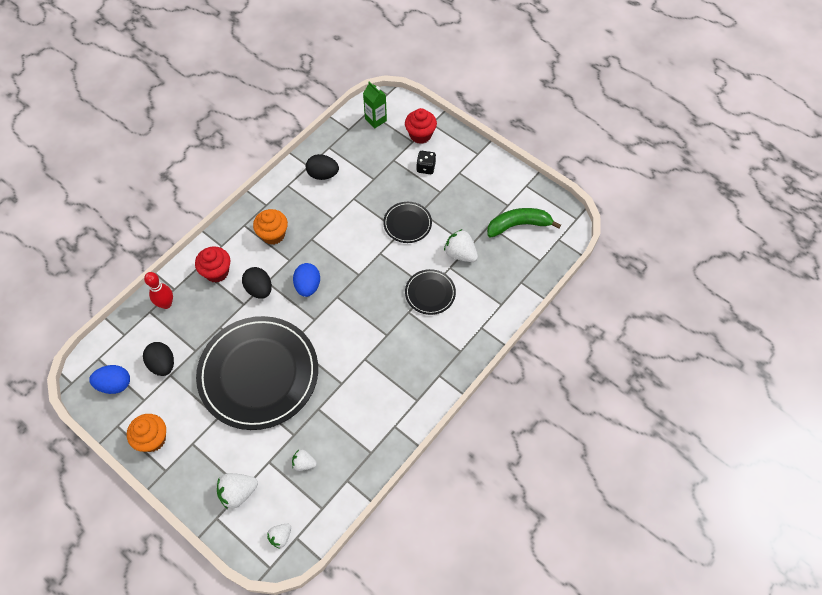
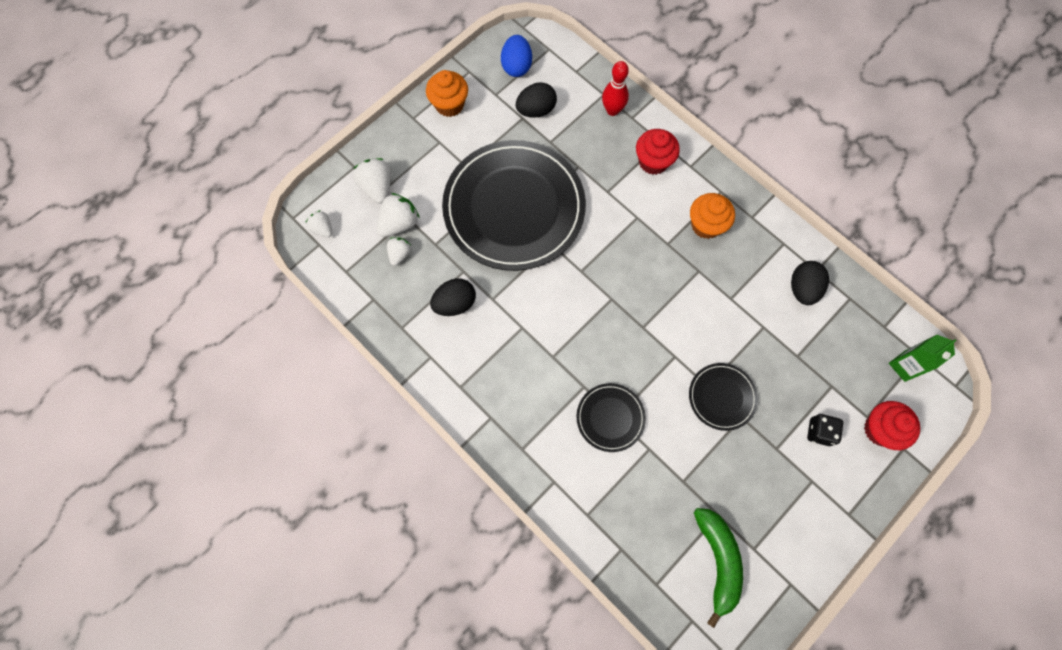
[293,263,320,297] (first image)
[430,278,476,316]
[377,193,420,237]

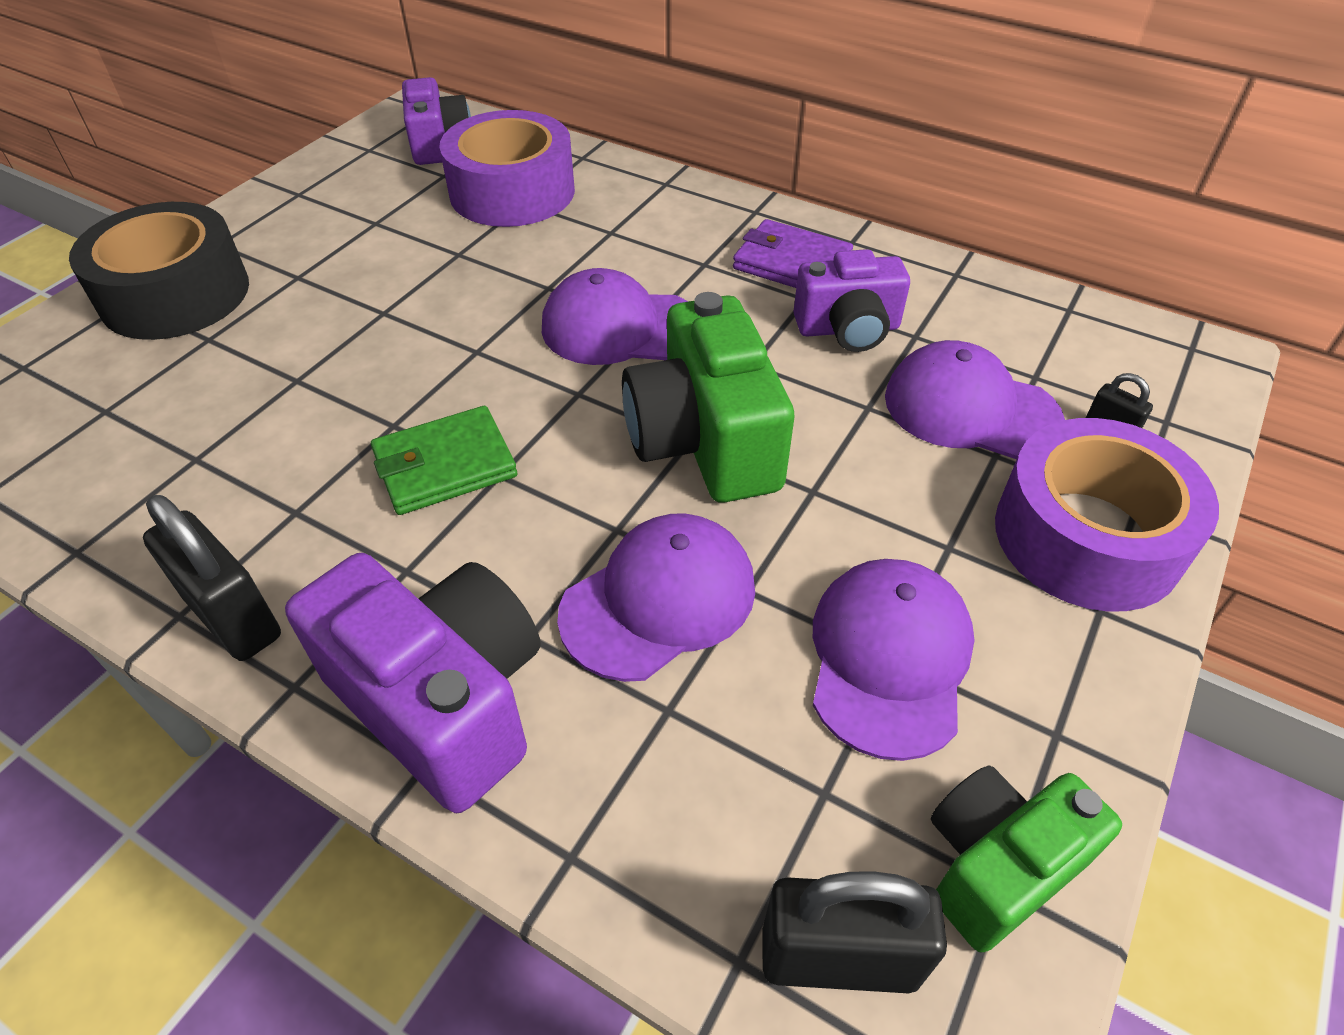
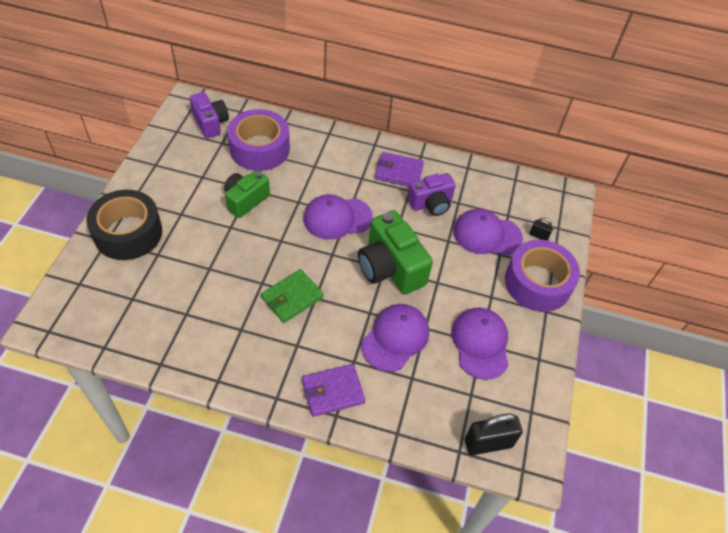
[143,495,281,661] (first image)
[224,170,270,218]
[302,364,365,417]

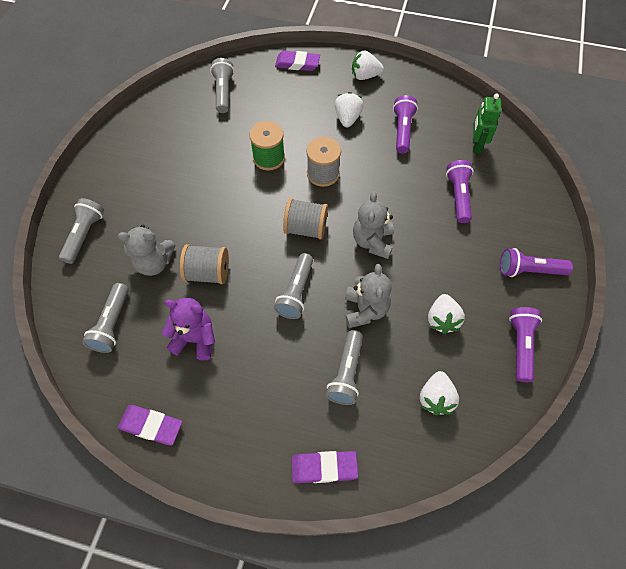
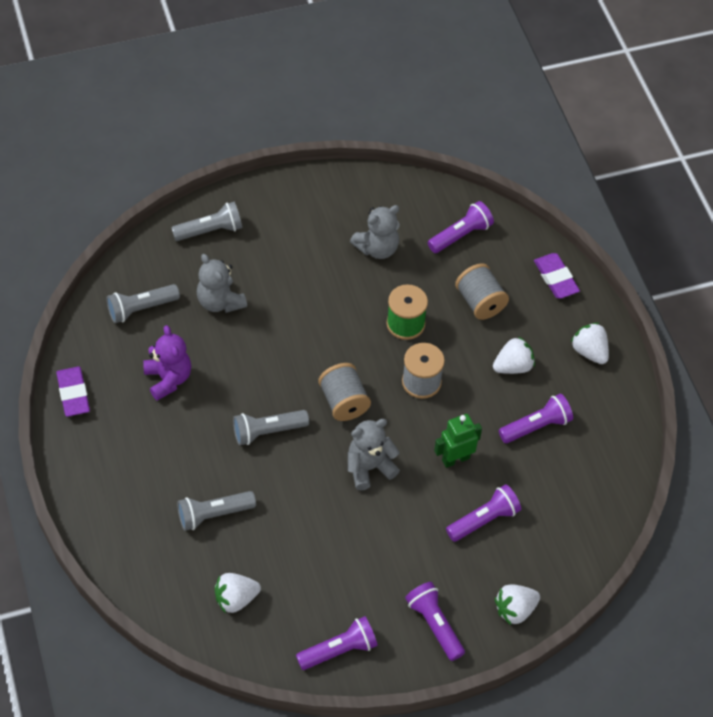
[291,451,358,483] (first image)
[455,263,509,320]
[350,205,400,259]
[495,584,540,625]
[434,414,482,468]
[428,201,494,253]

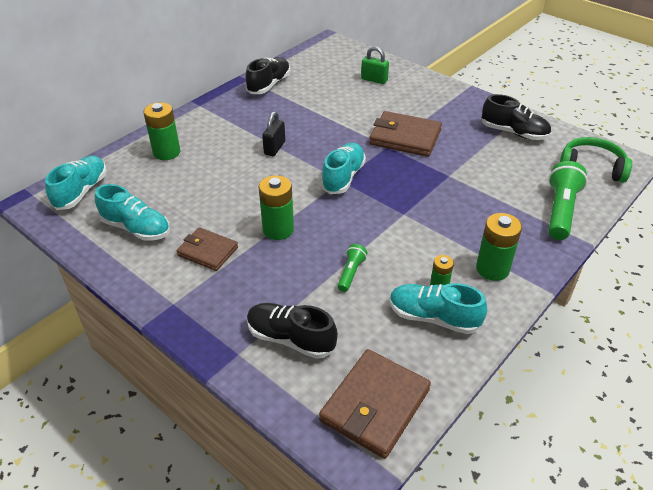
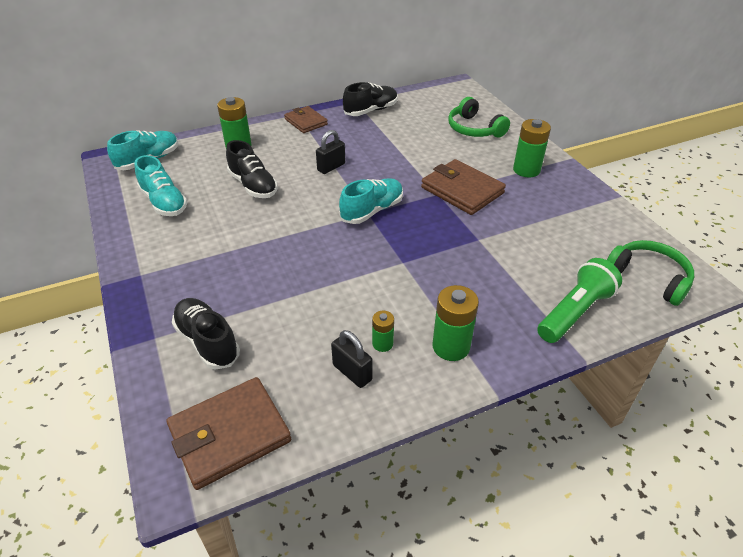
[338,244,367,292] (first image)
[284,106,328,133]
[513,119,551,177]
[226,140,278,198]
[448,97,510,138]
[331,330,372,388]

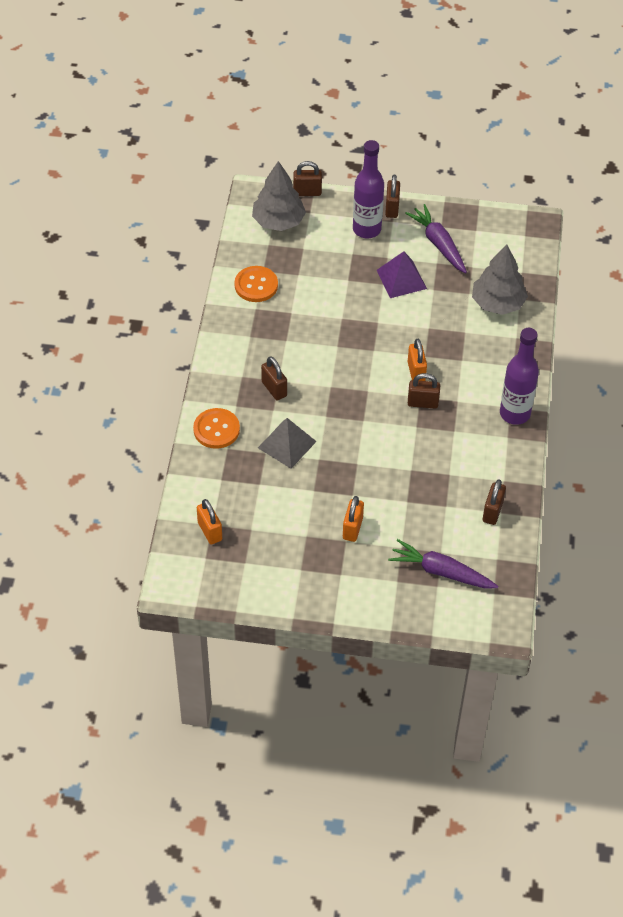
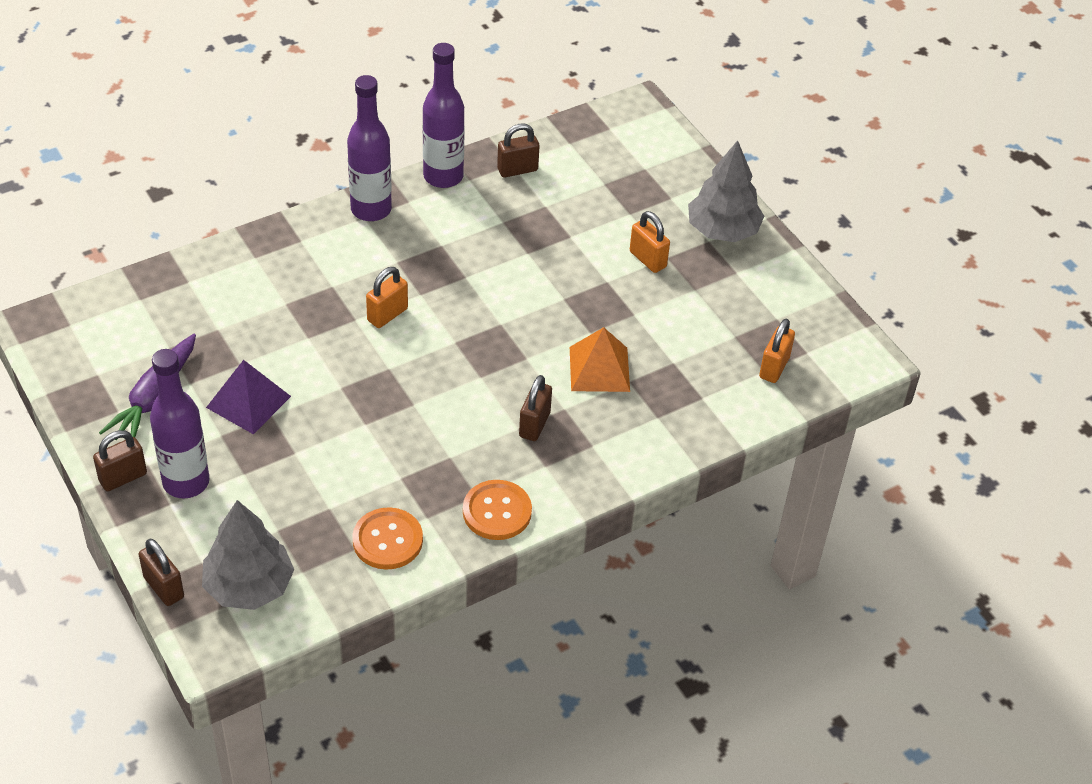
[388,539,498,589] (first image)
[408,373,440,408] (first image)
[423,43,465,188]
[463,480,532,540]
[688,140,764,242]
[570,327,630,392]
[630,211,670,273]

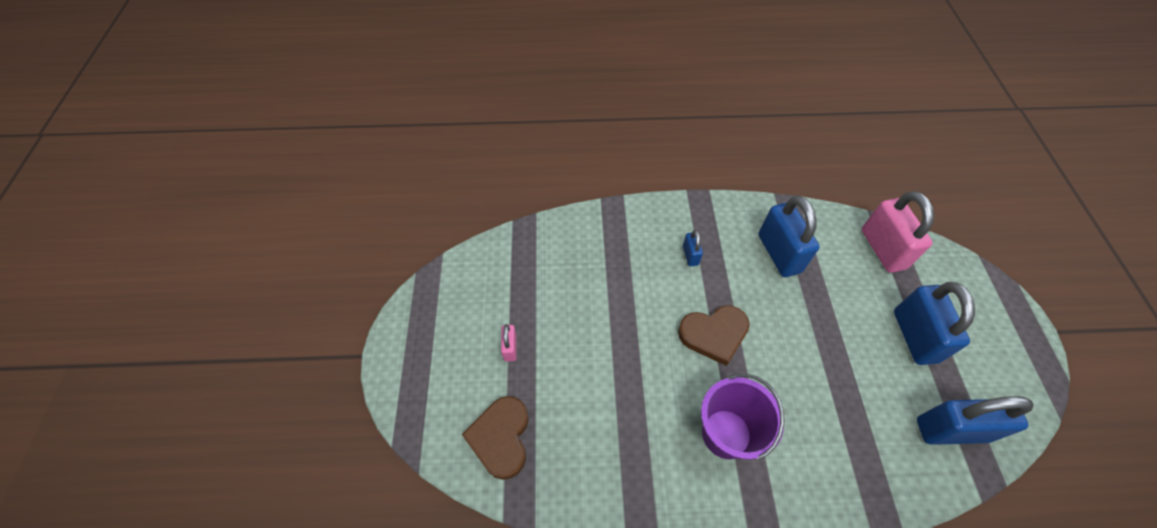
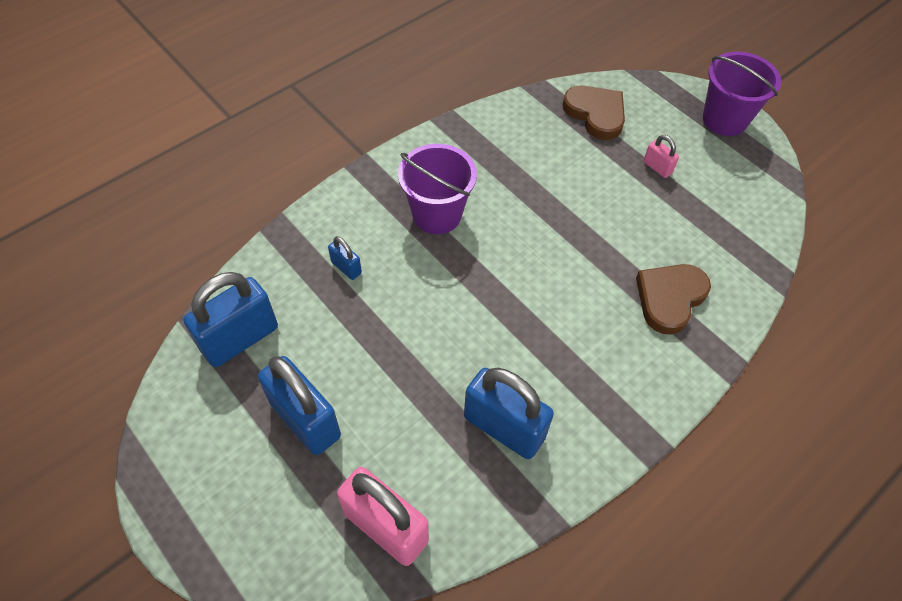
[703,52,781,136]
[636,264,711,335]
[328,236,362,280]

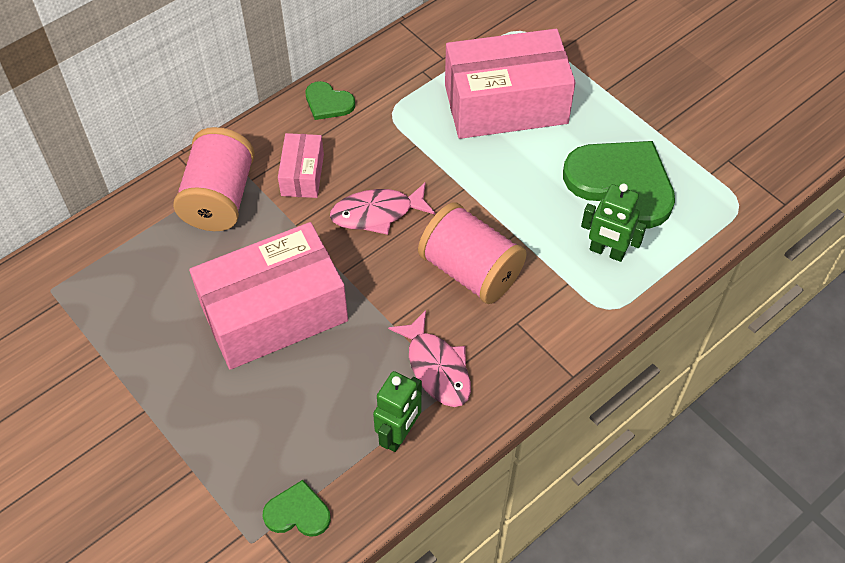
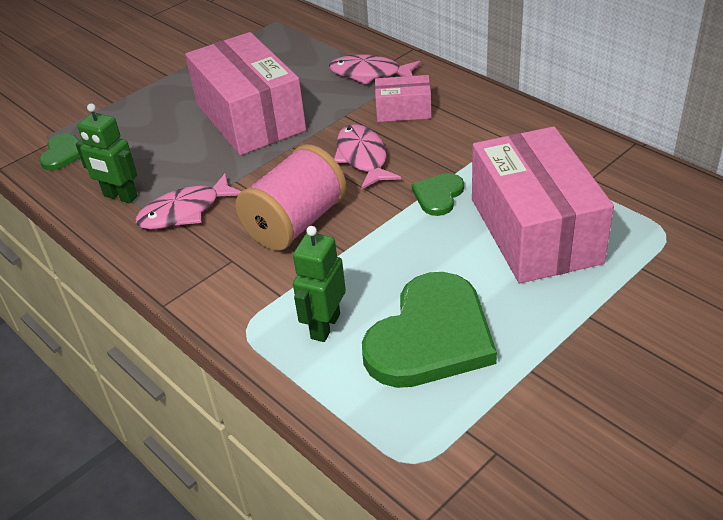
[412,173,464,216]
[329,54,421,85]

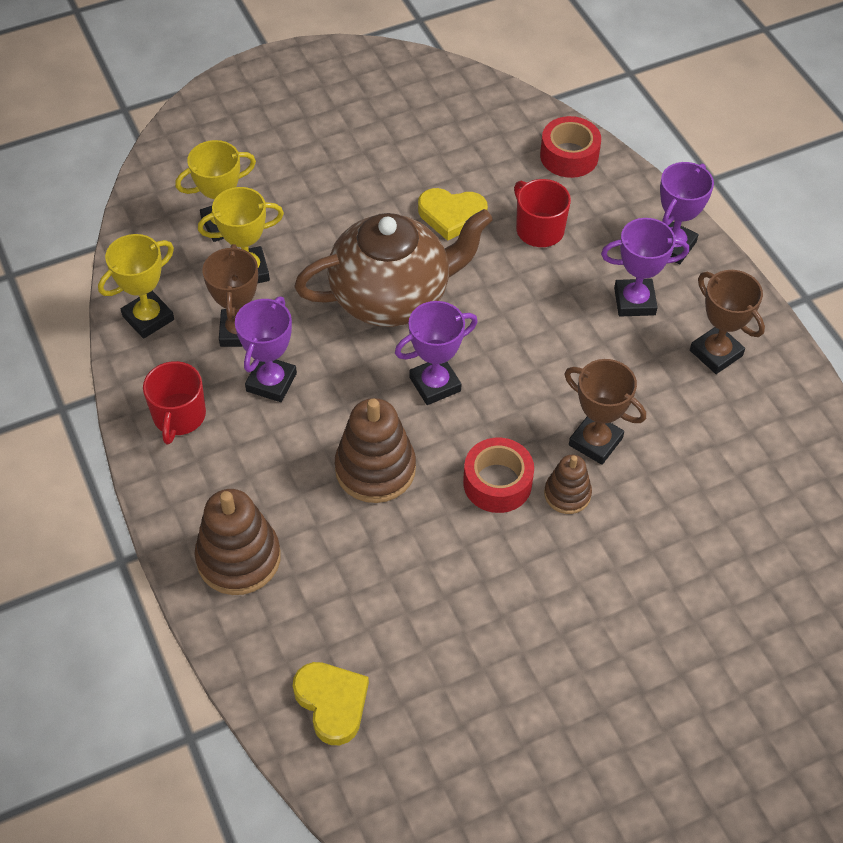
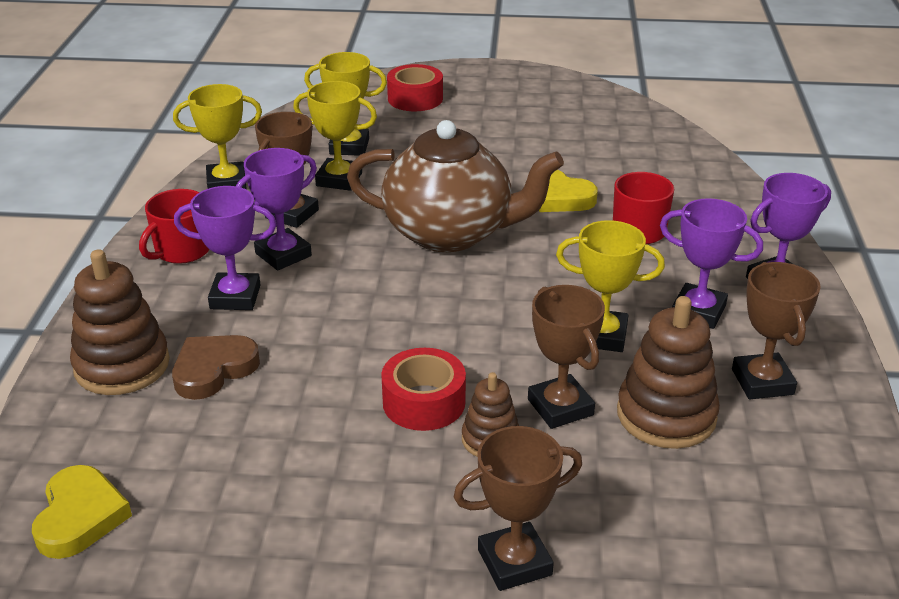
[172,335,260,400]
[454,426,582,591]
[556,220,665,352]
[617,296,720,449]
[174,186,277,310]
[387,64,443,111]

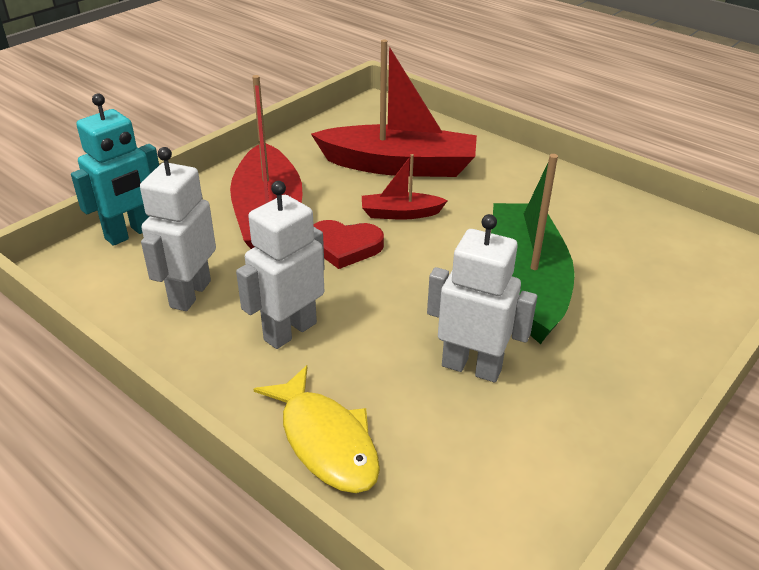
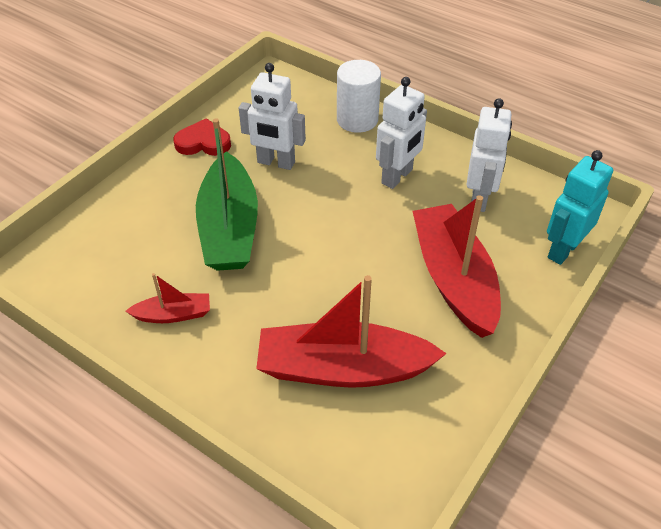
[173,118,231,156]
[126,273,210,323]
[337,60,381,133]

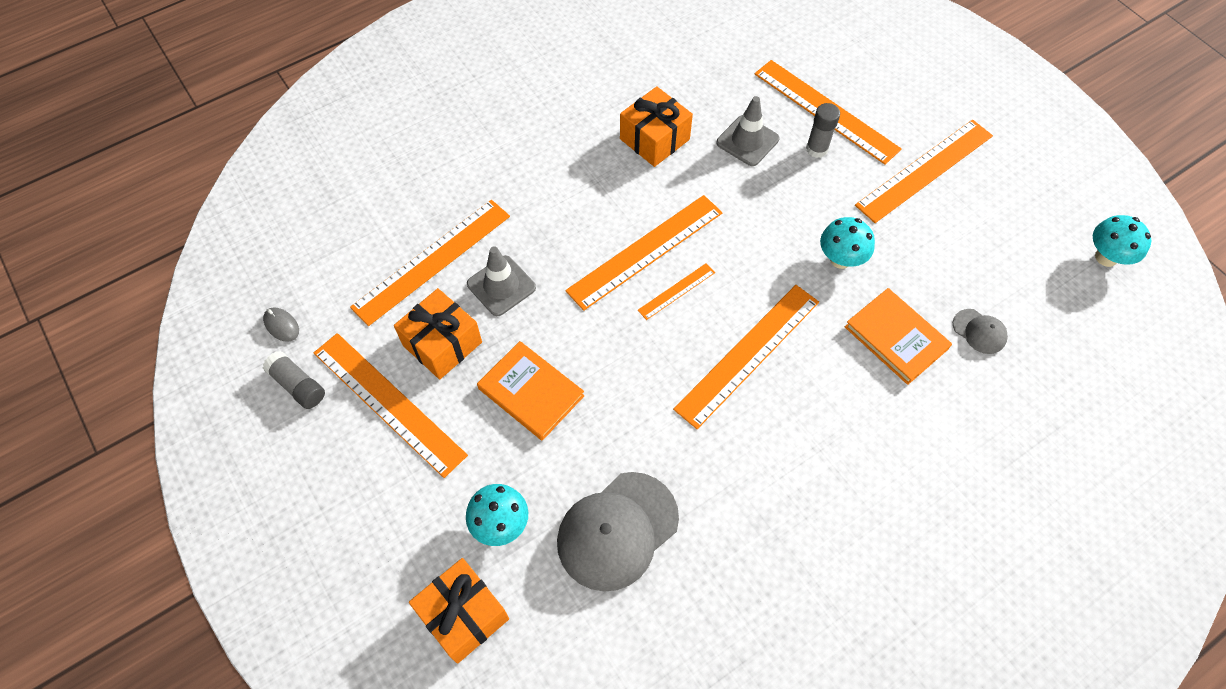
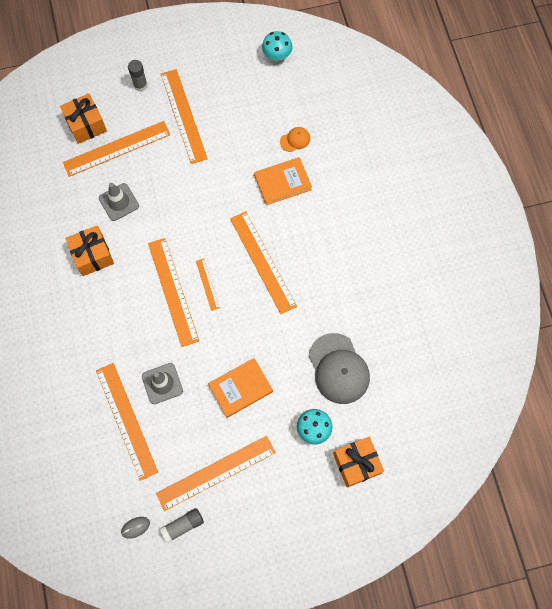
[820,217,875,269] (first image)
[60,93,107,144]
[128,60,147,92]
[280,127,310,152]

